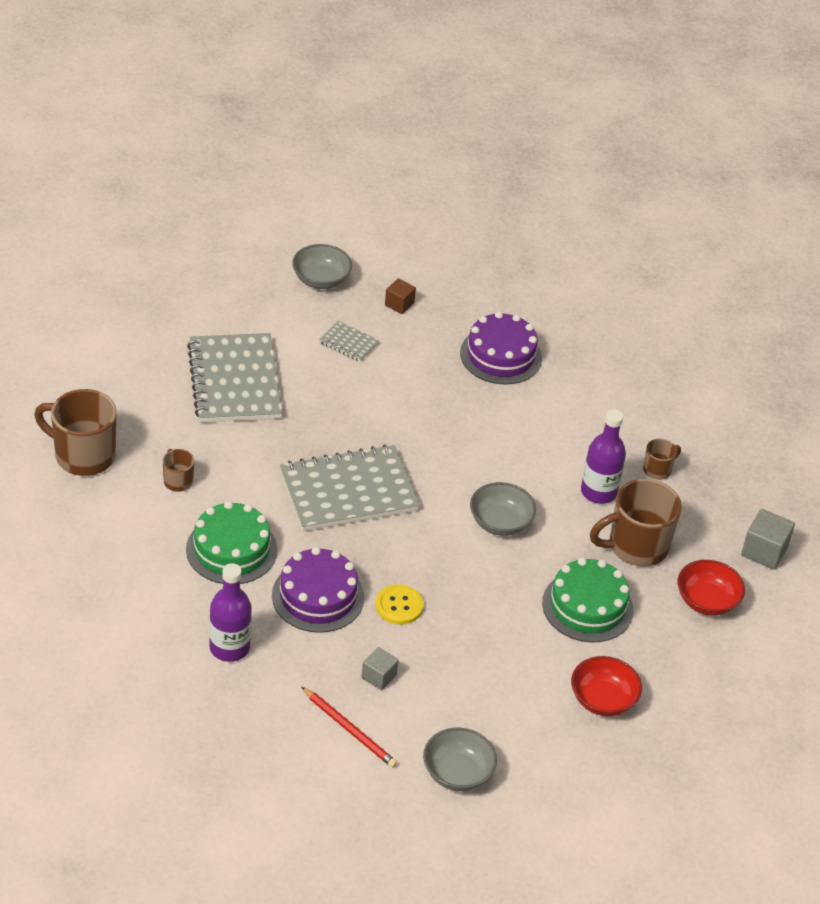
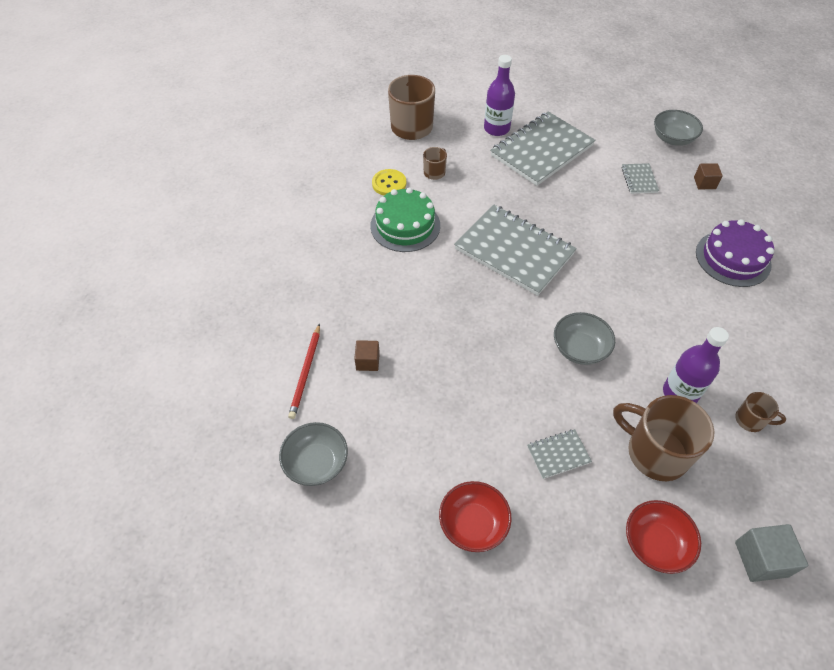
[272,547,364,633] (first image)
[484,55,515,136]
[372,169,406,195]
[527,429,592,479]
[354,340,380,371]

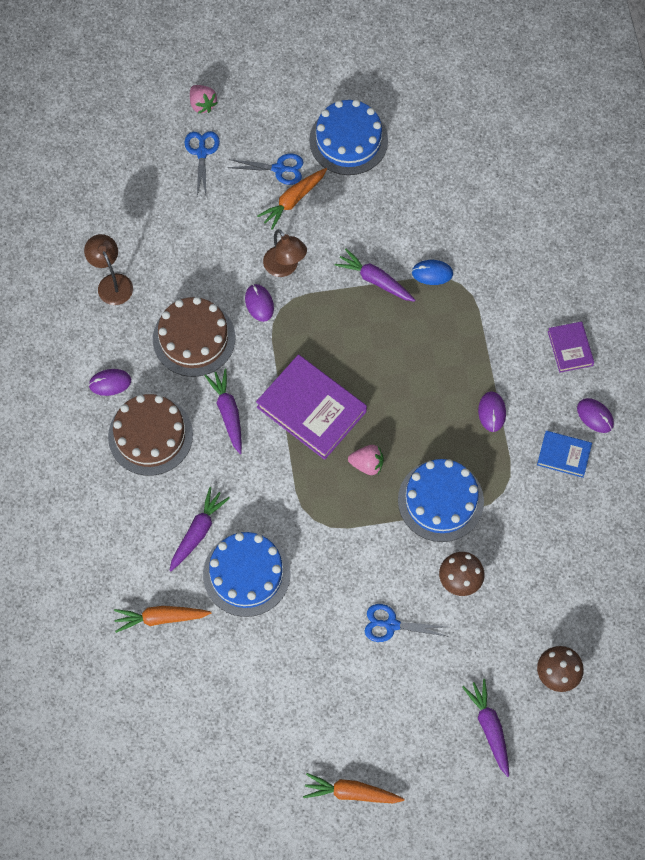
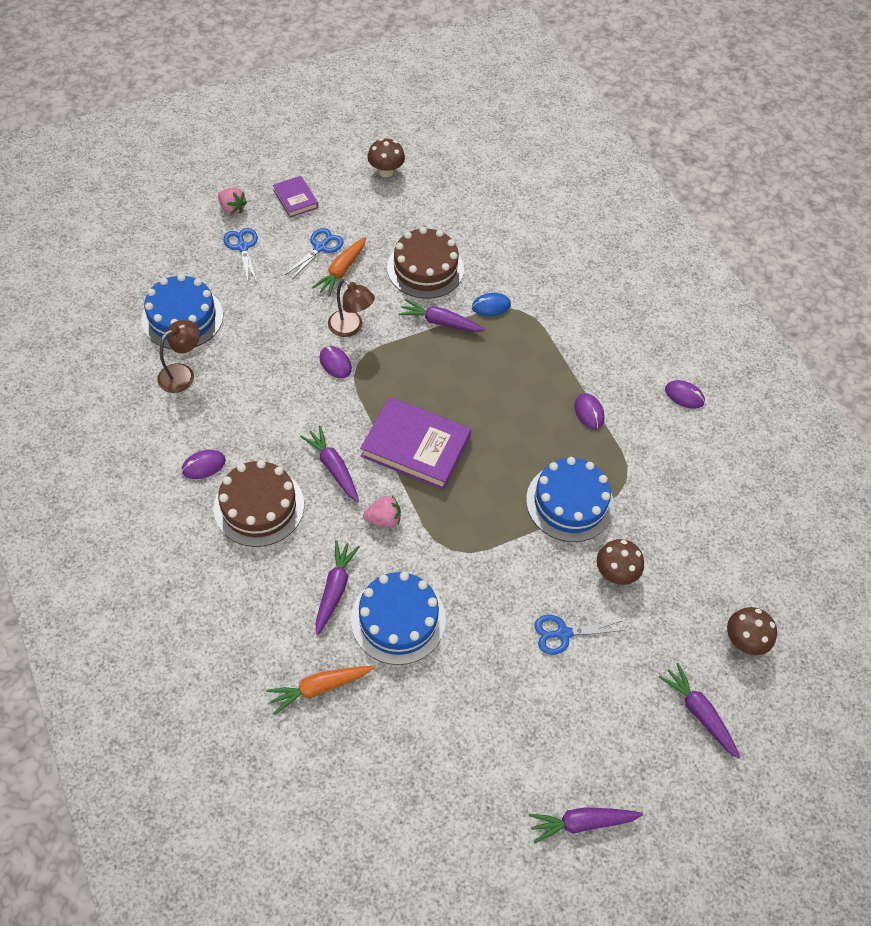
[537,431,592,478] (first image)
[367,138,405,177]
[387,227,464,299]
[141,274,223,349]
[363,496,401,528]
[273,176,318,217]
[529,807,643,843]
[157,320,200,393]
[285,228,344,279]

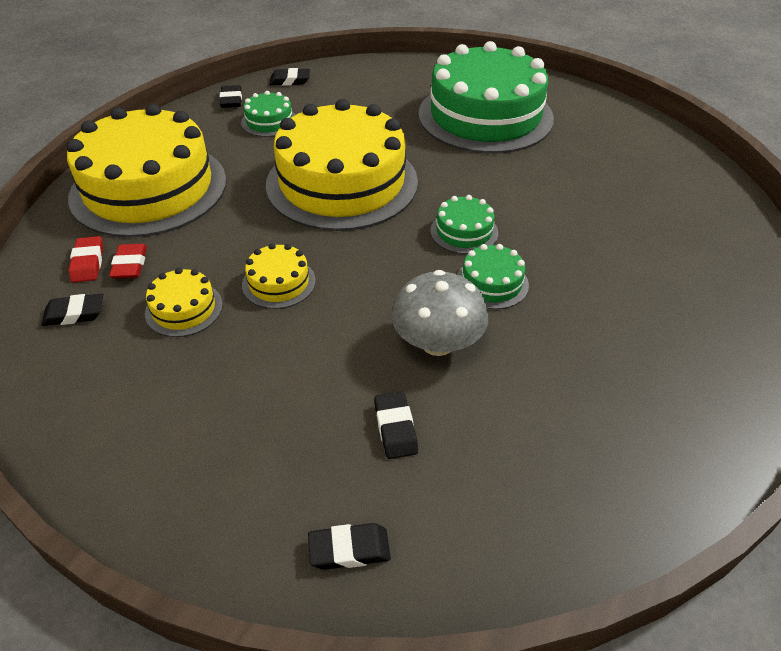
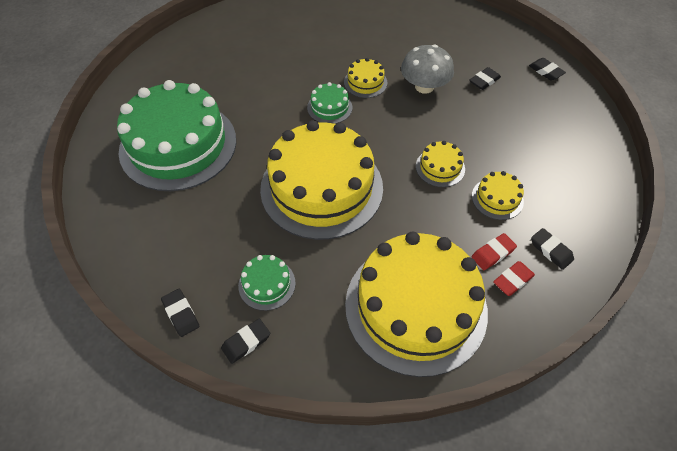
[344,58,387,98]

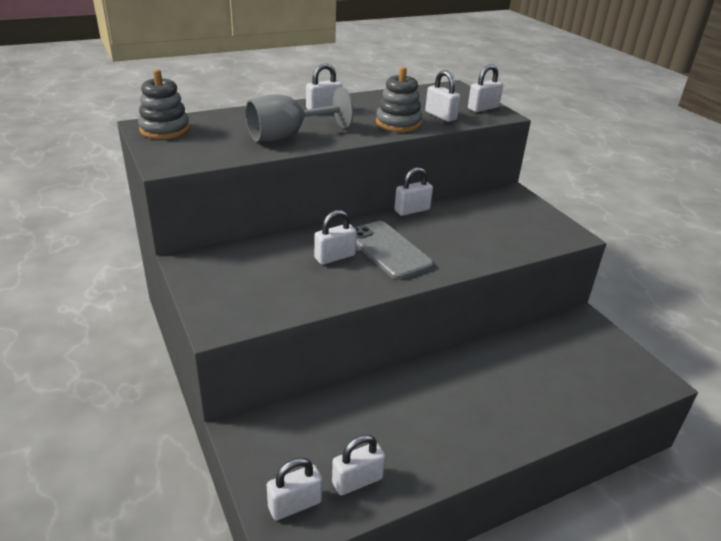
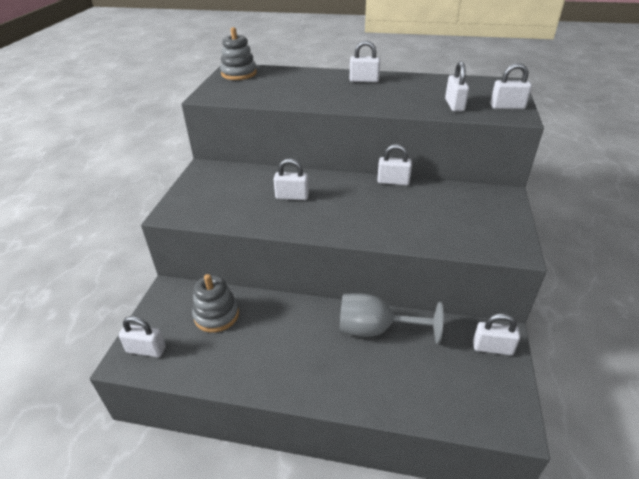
[354,221,434,280] (first image)
[339,293,443,344]
[473,314,520,355]
[192,274,239,332]

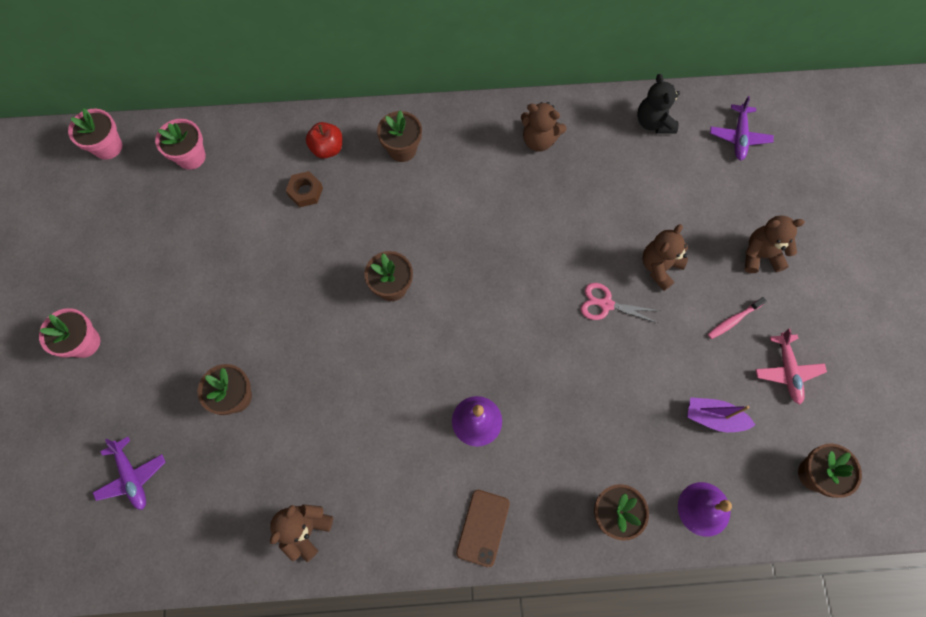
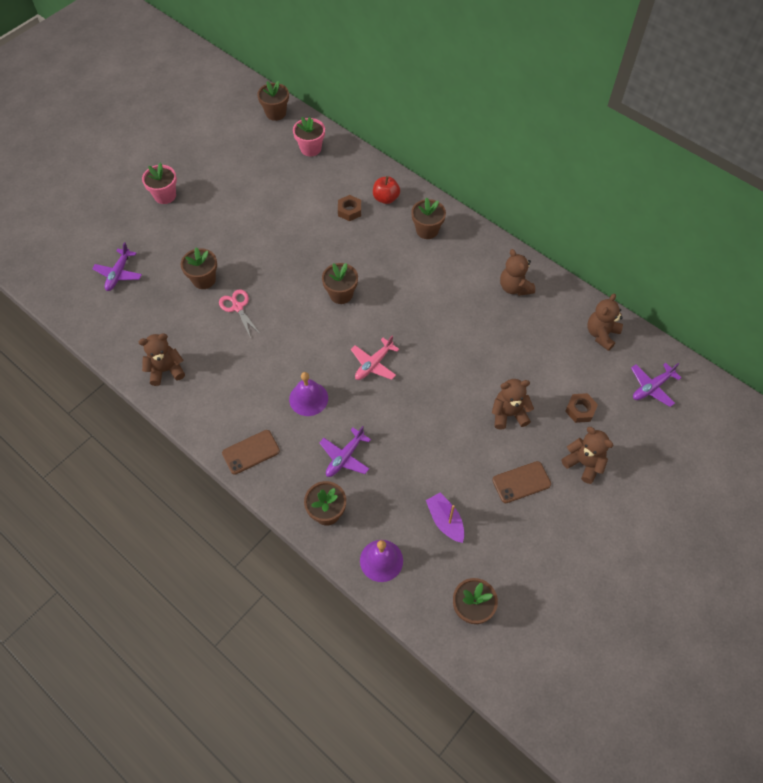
[319,426,371,477]
[565,393,598,423]
[219,289,261,338]
[351,336,399,380]
[492,461,551,503]
[257,81,289,121]
[587,293,623,351]

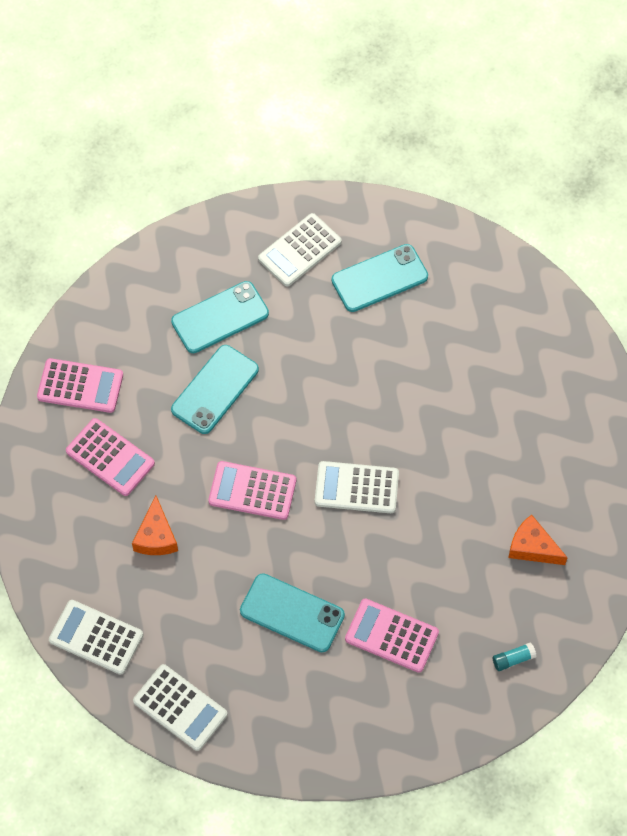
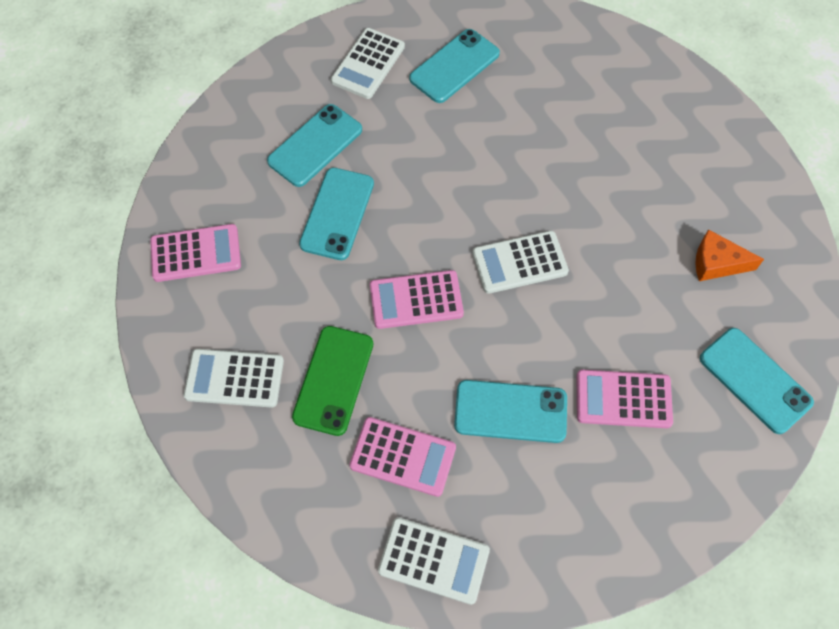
[184,349,284,408]
[349,417,456,497]
[292,326,373,436]
[700,328,814,434]

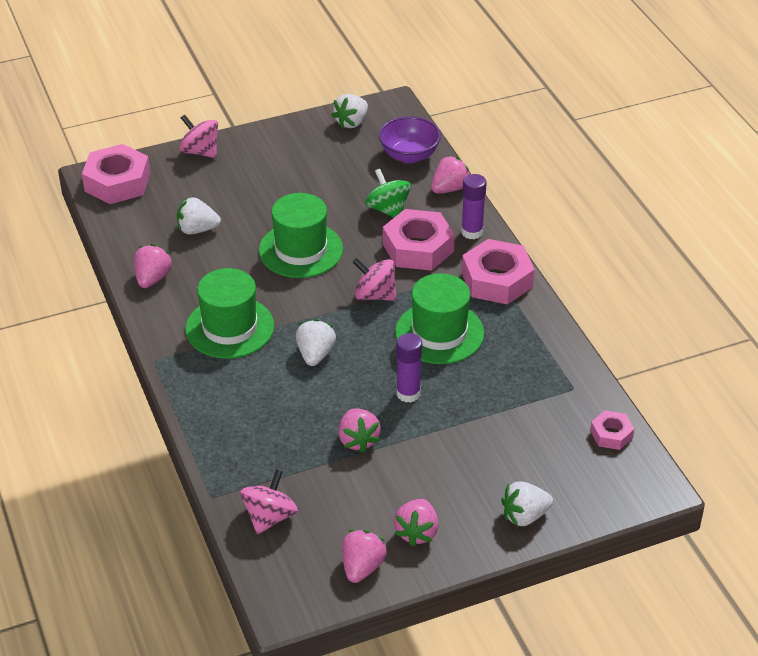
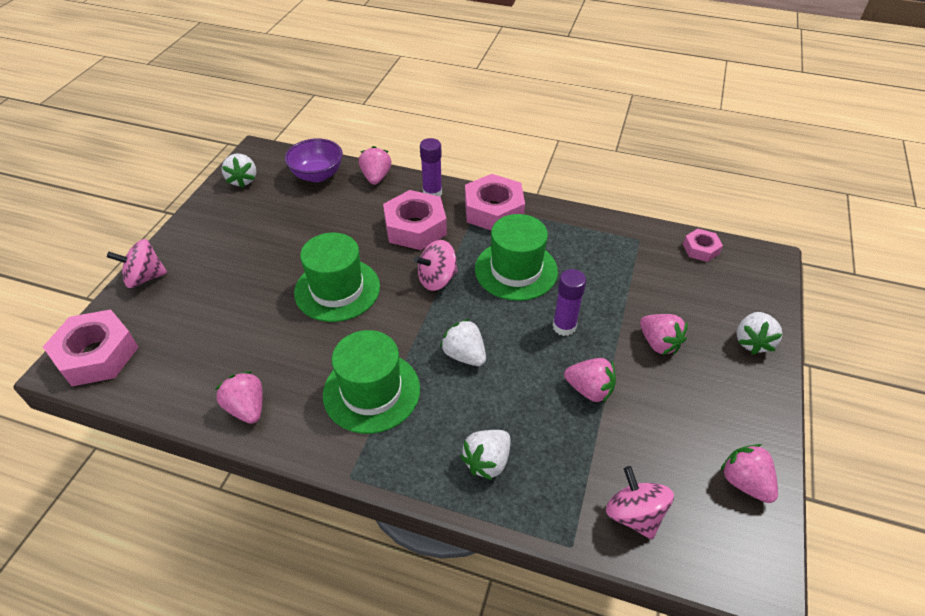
[365,169,411,218] (first image)
[460,430,511,480]
[640,314,688,355]

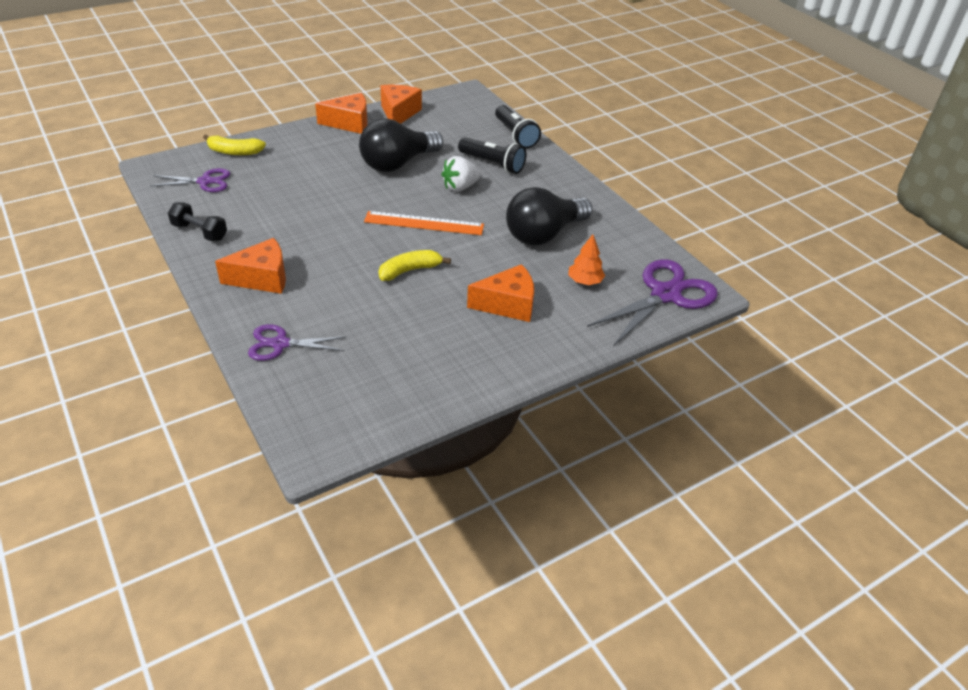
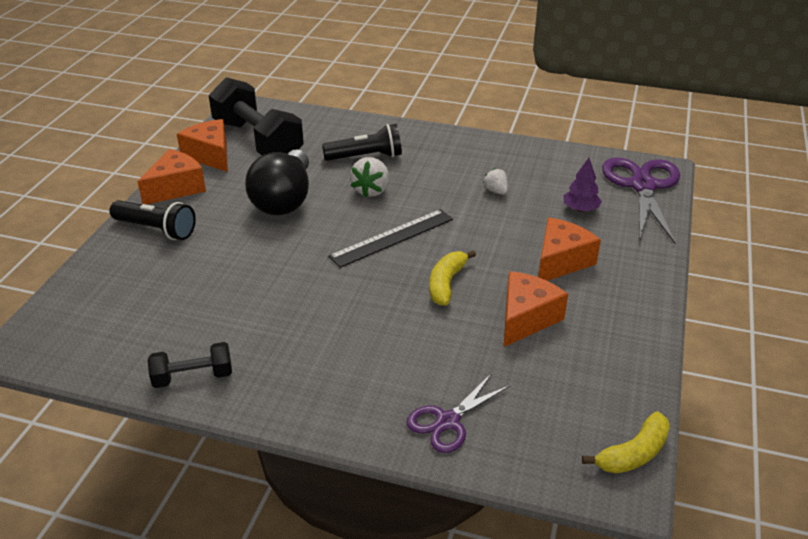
[151,168,230,192] (first image)
[209,77,304,155]
[582,412,670,474]
[504,271,568,347]
[109,200,196,240]
[483,168,508,195]
[328,209,453,268]
[563,158,602,212]

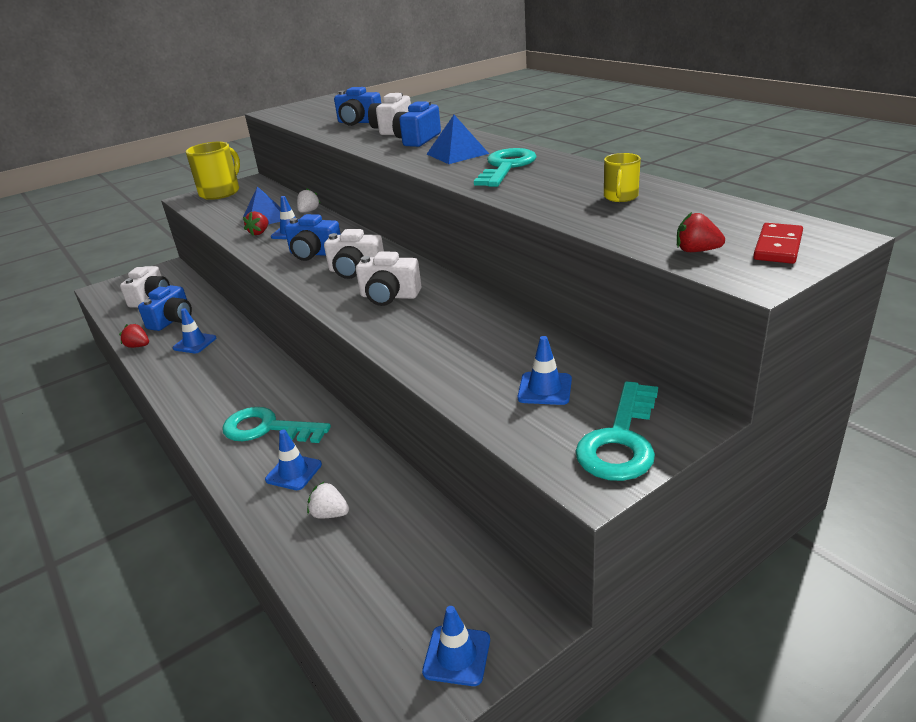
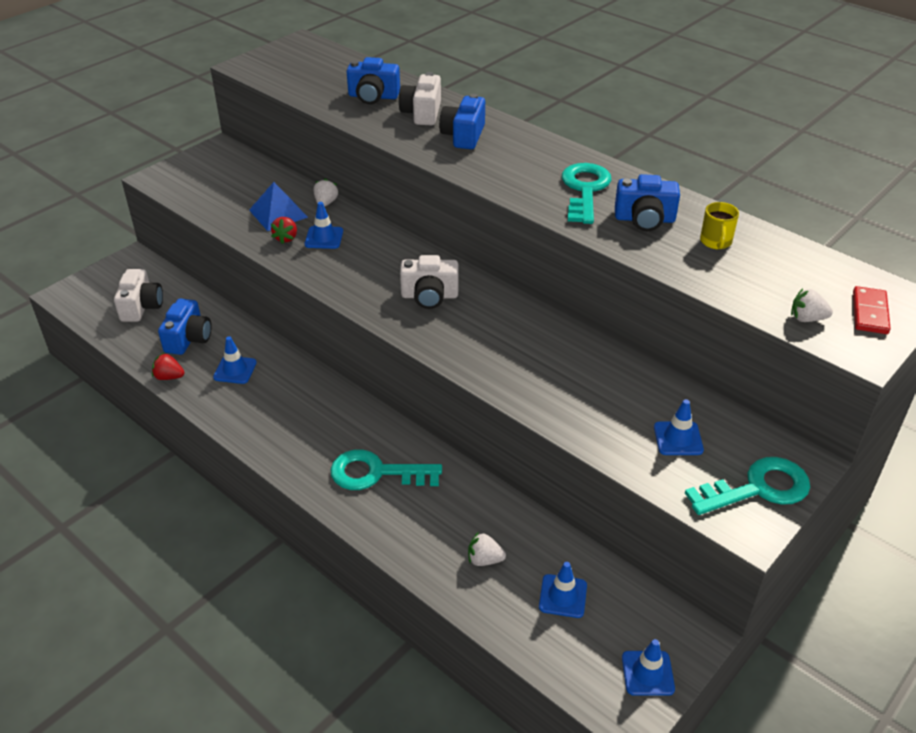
[186,142,240,200] (first image)
[356,251,421,306] (first image)
[427,115,489,164] (first image)
[539,562,587,618]
[615,174,680,231]
[791,288,833,322]
[685,457,810,515]

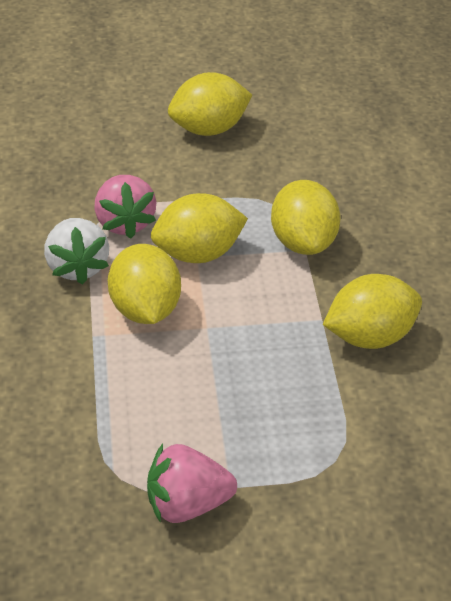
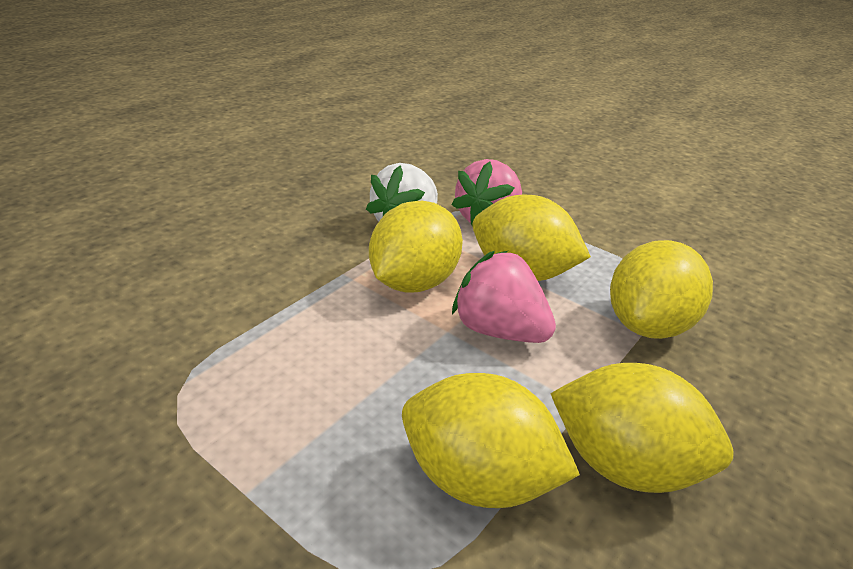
[452,251,556,343]
[402,373,580,508]

